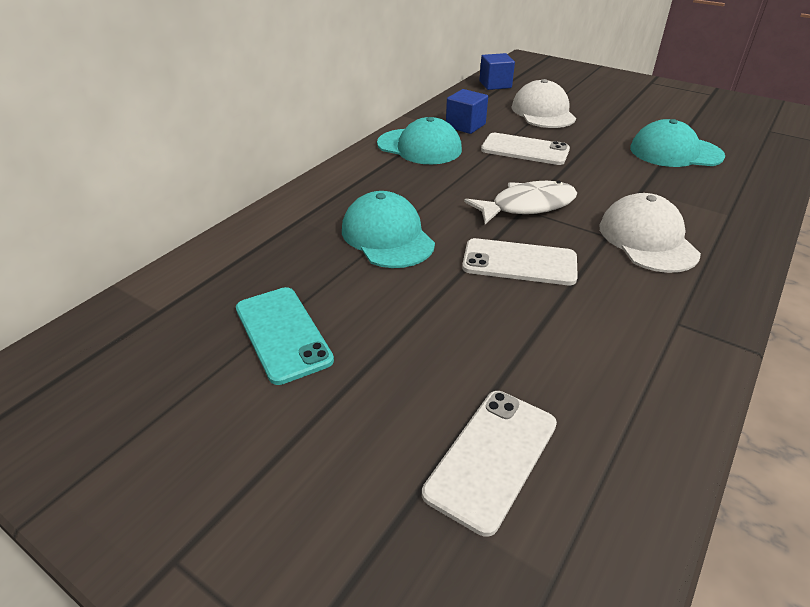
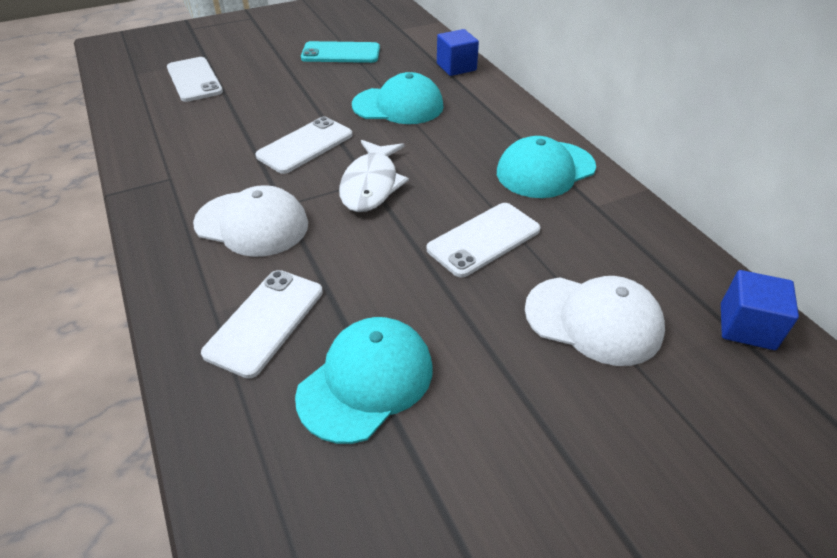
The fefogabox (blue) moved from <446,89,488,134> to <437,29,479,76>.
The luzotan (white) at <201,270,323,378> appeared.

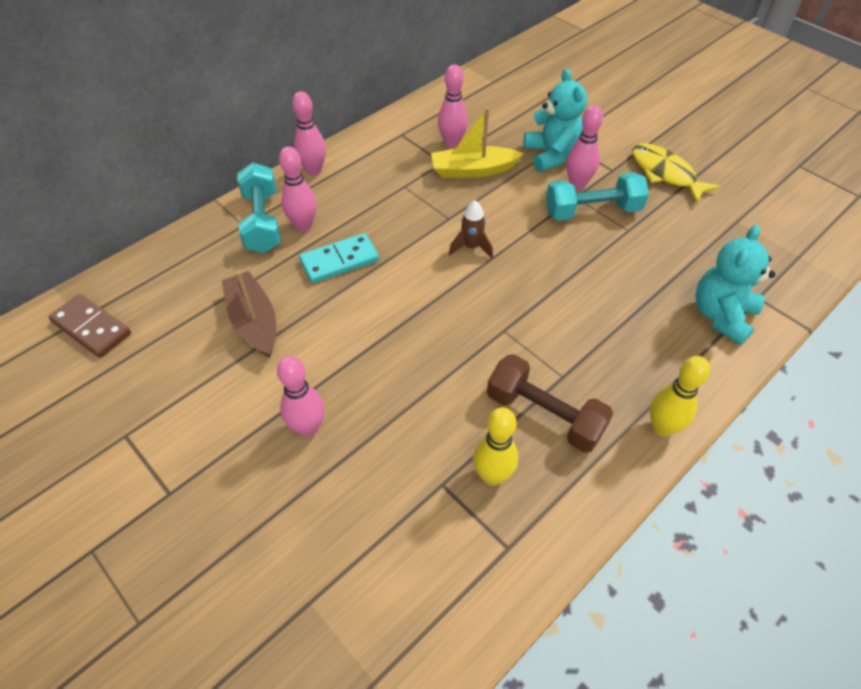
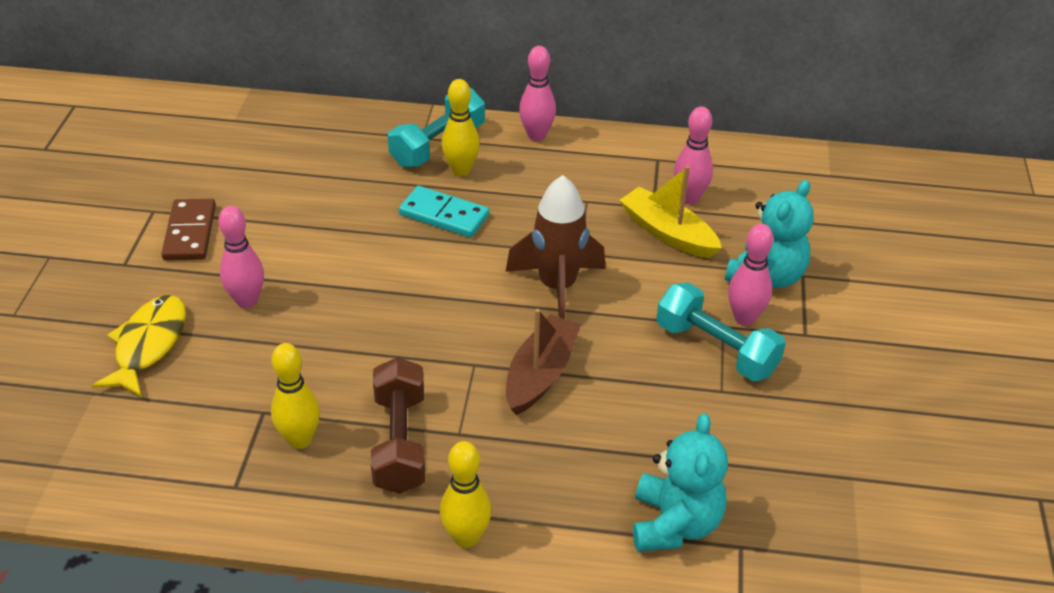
The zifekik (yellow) moved from <632,143,721,204> to <92,295,186,397>.
The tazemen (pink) at <279,146,316,232> became the tazemen (yellow) at <442,79,480,176>.
The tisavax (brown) at <449,200,493,259> changed to 1.88 times the size.
The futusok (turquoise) at <695,225,775,345> turned 105 degrees clockwise.
The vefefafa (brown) moved from <222,271,276,358> to <506,309,581,415>.
The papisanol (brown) moved from <49,294,131,358> to <161,199,216,261>.

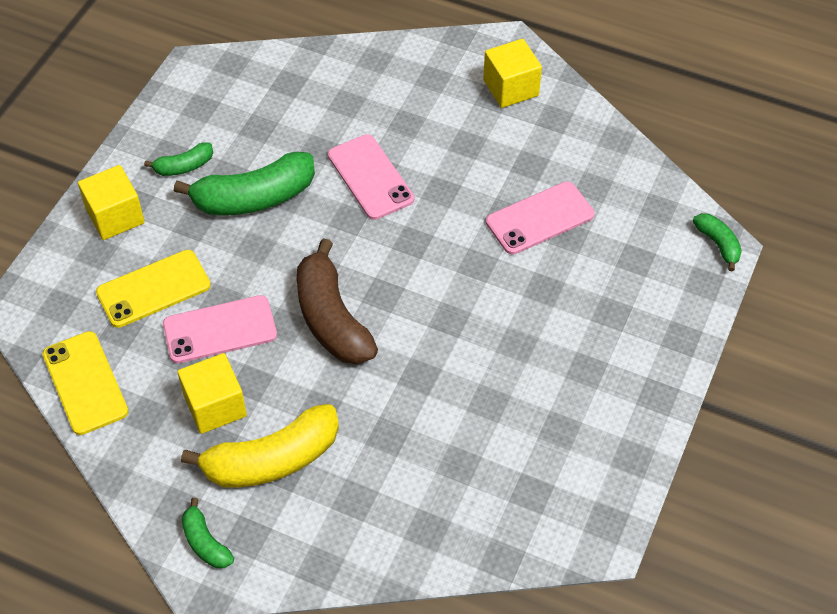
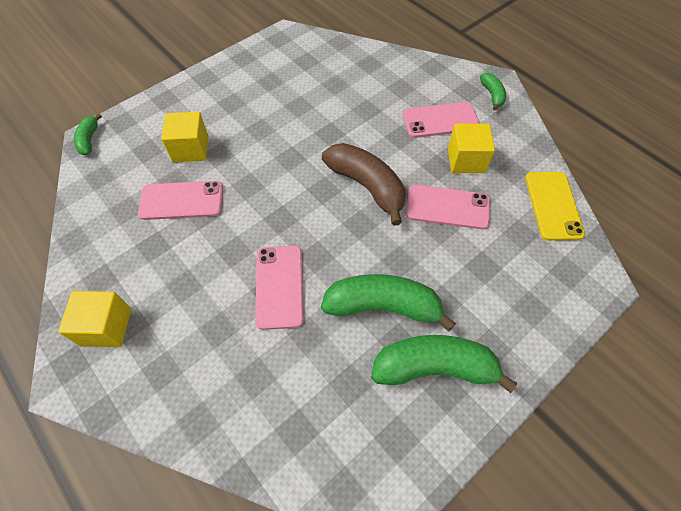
The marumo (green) at <144,142,213,176> changed to 1.99 times the size.
The fefogabox (yellow) moved from <78,165,145,240> to <161,112,208,162>.
The marumo (brown) at <297,238,378,364> turned 45 degrees counterclockwise.
The luzotan (yellow) at <96,250,211,328> disappeared.
The marumo (yellow) at <181,404,339,487> was replaced by the luzotan (pink) at <402,102,480,138>.

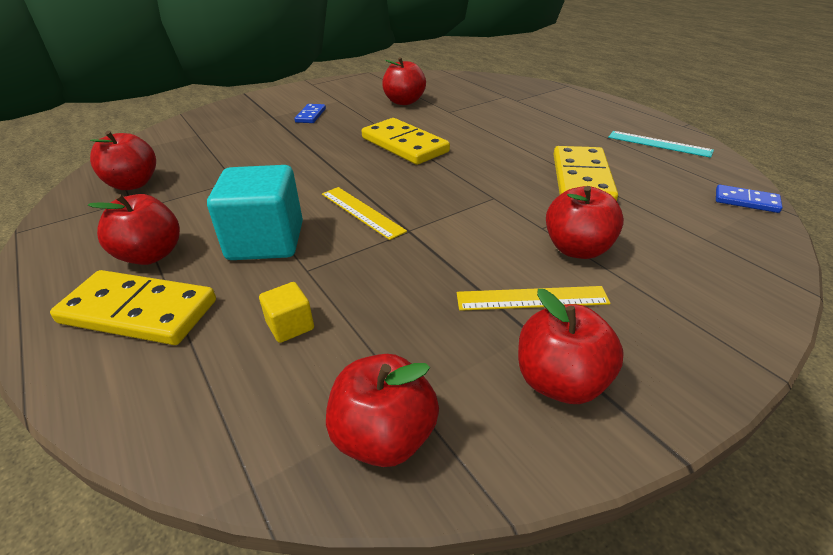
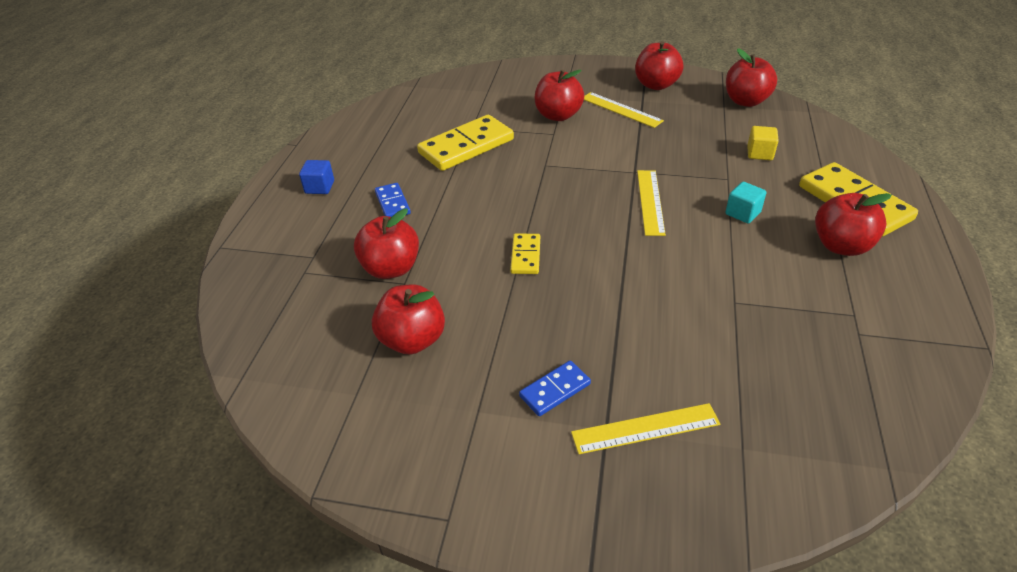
The papisanol (yellow) at <362,118,450,165> changed to 0.51 times the size.
The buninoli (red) moved from <90,131,156,190> to <354,209,419,279>.
The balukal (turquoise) at <608,131,714,158> disappeared.
The fefogabox (turquoise) at <207,165,303,260> changed to 0.46 times the size.
The papisanol (blue) moved from <716,185,782,213> to <375,183,411,217>.
The fefogabox (blue) at <299,160,334,194> appeared.
The balukal (yellow) at <571,403,720,454> appeared.

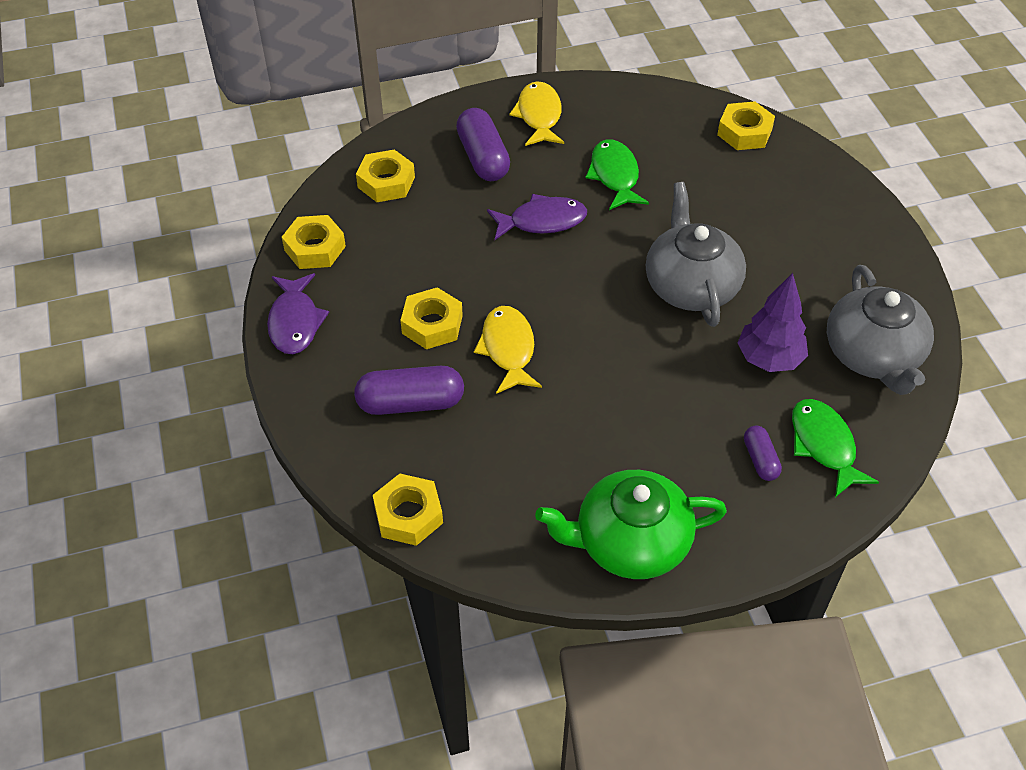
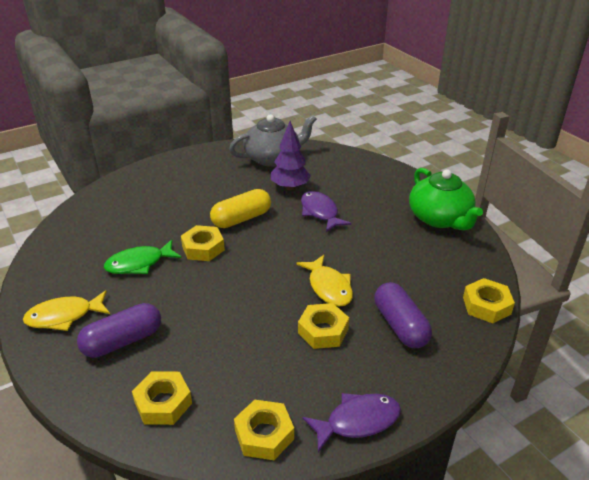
The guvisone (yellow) moved from <717,101,775,150> to <181,225,225,261>.
The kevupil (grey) at <646,182,746,327> was replaced by the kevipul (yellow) at <210,189,271,228>.
The zifekik (purple) moved from <487,194,587,240> to <301,191,351,232>.
The zifekik (yellow) at <474,306,542,394> turned 90 degrees counterclockwise.
The zifekik (green) at <792,399,879,497> disappeared.
The kevipul (purple) at <744,426,782,481> disappeared.

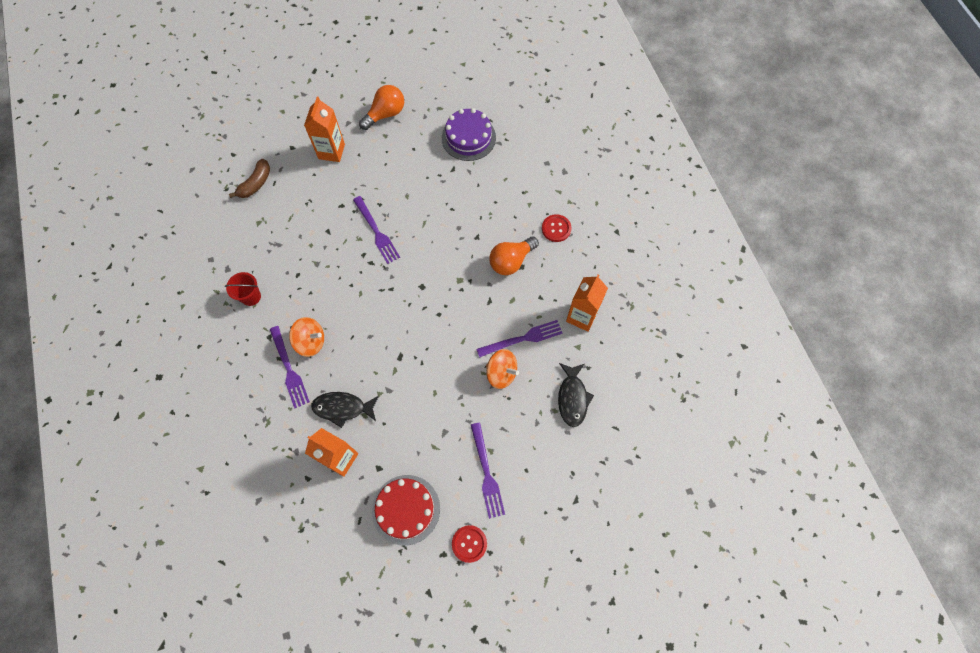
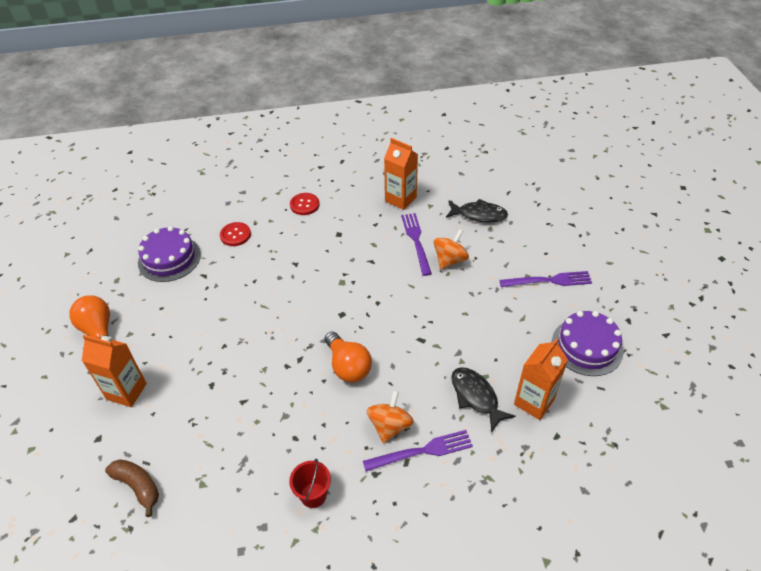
The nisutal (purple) at <353,196,400,264> disappeared.
The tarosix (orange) moved from <489,236,539,275> to <325,331,372,382>.
The zifekik (black) at <311,392,379,428> turned 135 degrees clockwise.
The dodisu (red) at <372,475,440,546> became the dodisu (purple) at <552,311,624,376>.
The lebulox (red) moved from <452,525,487,563> to <220,222,251,246>.

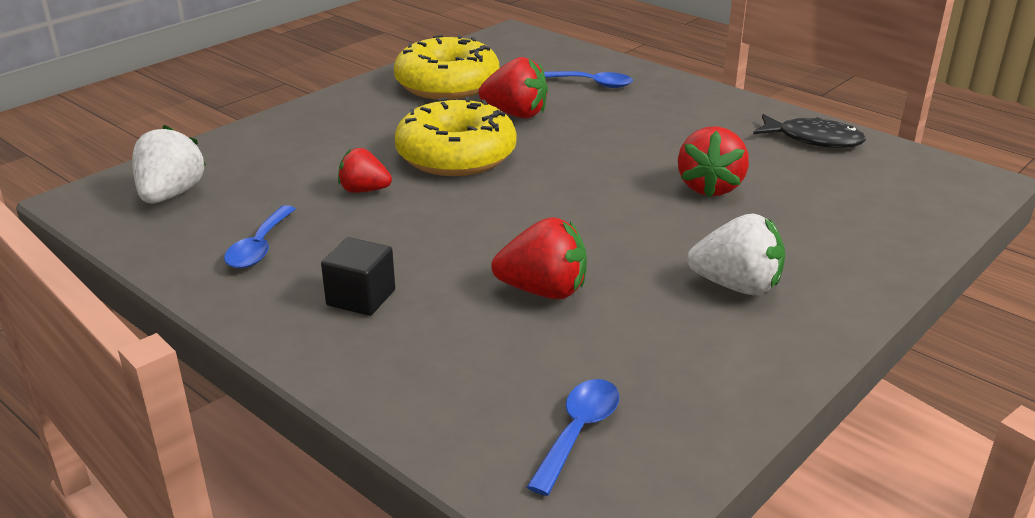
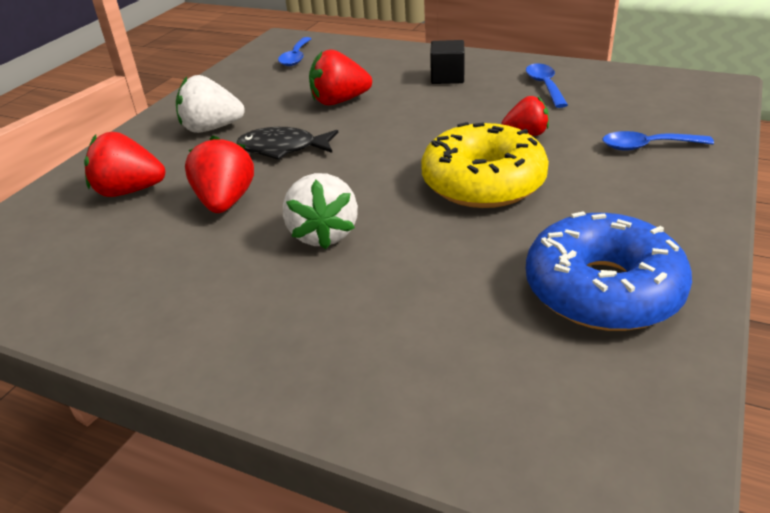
The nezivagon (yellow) at <394,34,500,100> became the nezivagon (blue) at <526,211,692,331>.
The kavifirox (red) moved from <479,57,548,119> to <84,132,165,197>.
The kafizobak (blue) moved from <544,71,633,88> to <602,131,714,151>.
The zifekik (black) moved from <753,114,866,148> to <237,127,338,160>.
The kavifirox (white) moved from <132,125,206,203> to <283,173,358,249>.

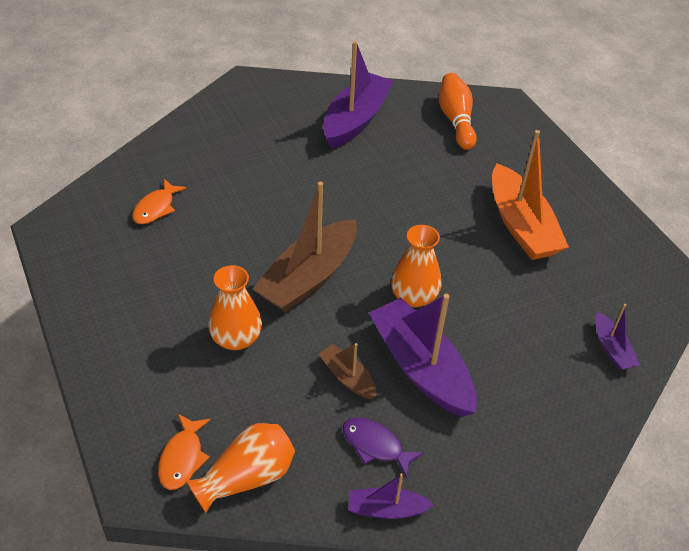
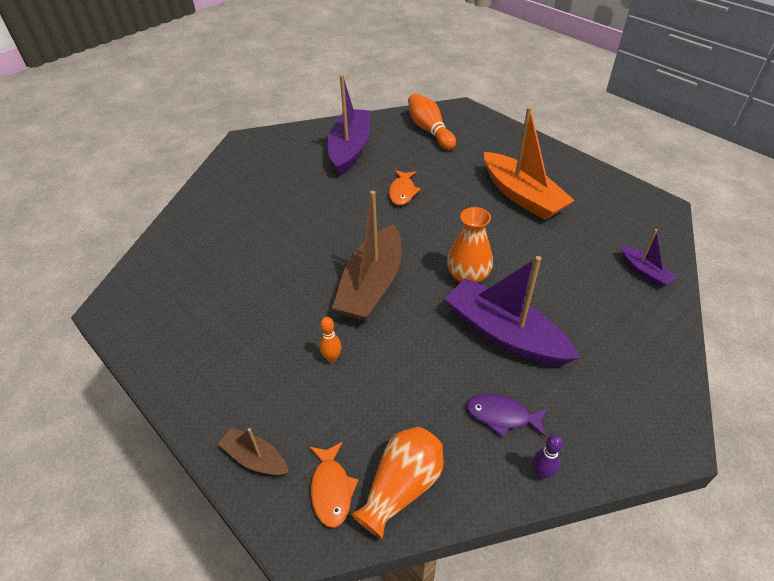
The zifekik (orange) moved from <132,179,187,224> to <389,170,421,205>.
The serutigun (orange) at <208,265,262,350> was replaced by the tazemen (orange) at <319,317,342,363>.
The vefefafa (brown) moved from <319,343,377,399> to <218,427,289,476>.
The vefefafa (purple) at <349,473,434,519> was replaced by the tazemen (purple) at <533,434,563,479>.

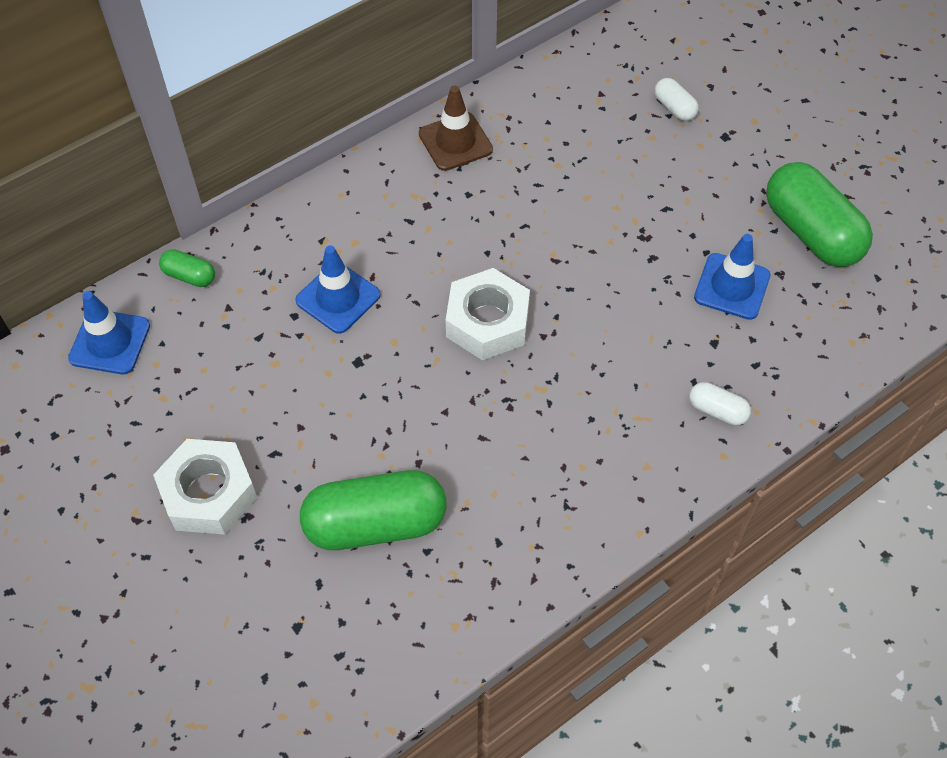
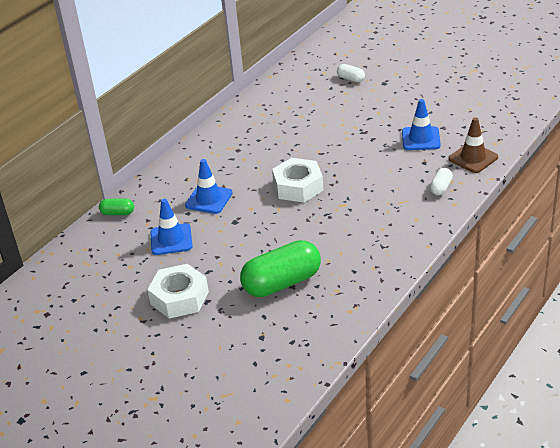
The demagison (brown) moved from <419,85,493,171> to <448,117,498,173>.
The kevipul (green) at <766,162,873,267> disappeared.
The demagison (blue) moved from <68,291,150,374> to <150,199,193,255>.
The kevipul (white) at <689,382,751,426> turned 75 degrees counterclockwise.

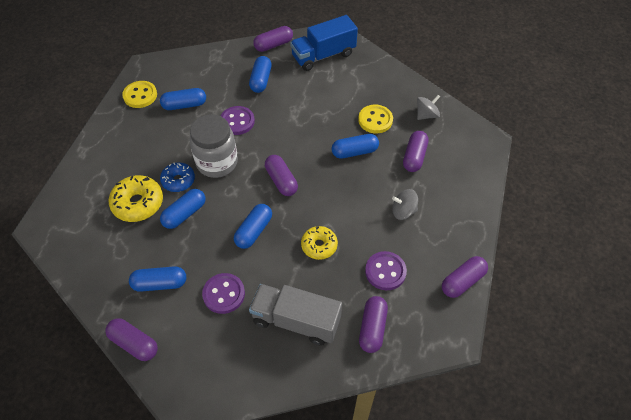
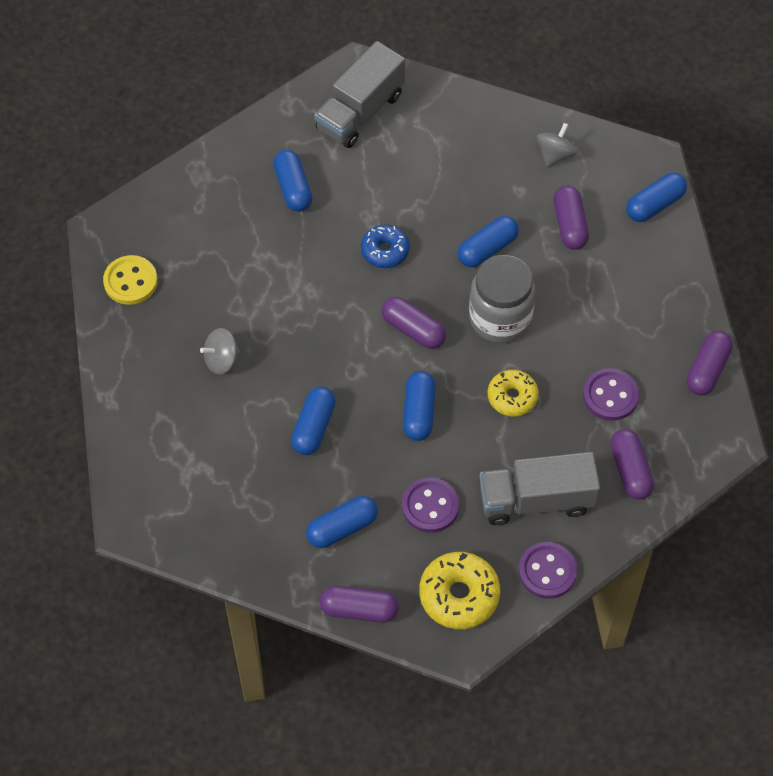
The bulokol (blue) at <290,15,358,71> became the bulokol (grey) at <314,41,405,148>.
The kevipul (purple) at <253,26,293,52> disappeared.
The kevipul (blue) moved from <160,88,206,110> to <626,173,687,222>.
The lebulox (yellow) at <358,105,393,133> disappeared.
The lebulox (purple) moved from <221,106,255,135> to <519,542,577,599>.
The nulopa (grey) moved from <190,114,238,178> to <469,255,535,343>.
The nezivagon (blue) moved from <160,162,195,192> to <361,225,409,268>.
The nezivagon (yellow) moved from <109,175,163,222> to <419,552,500,629>.
The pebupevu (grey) moved from <392,189,418,220> to <200,328,240,375>.

